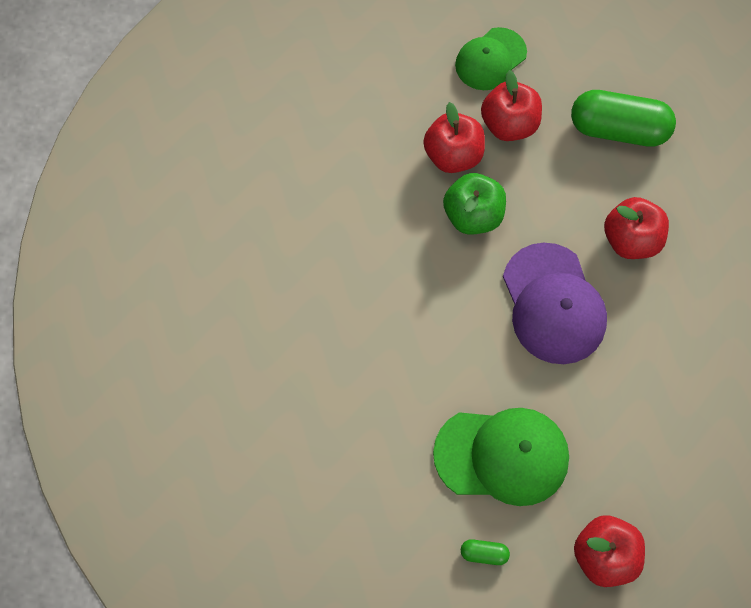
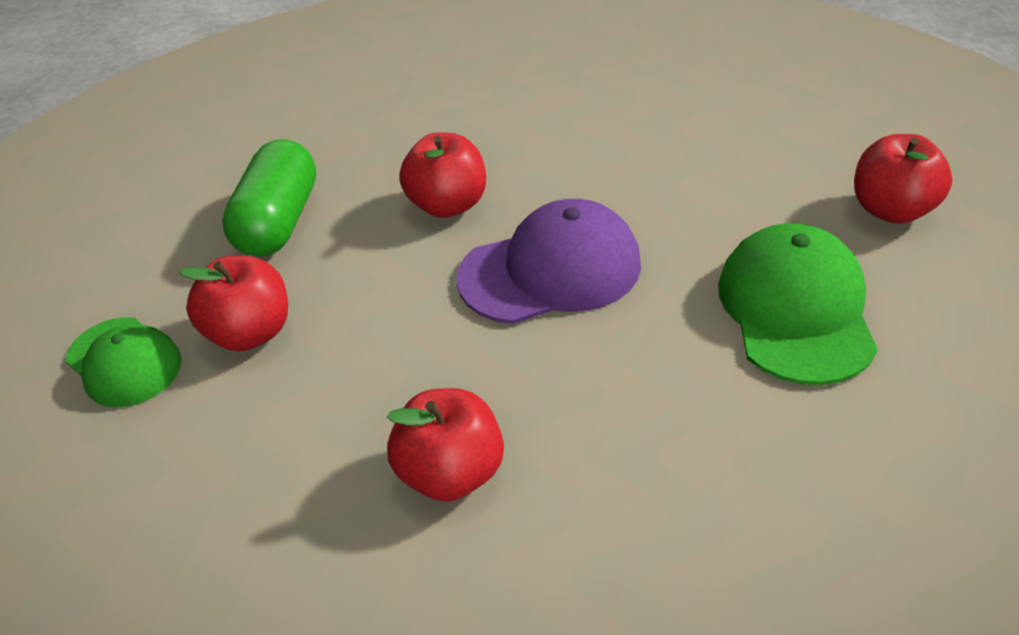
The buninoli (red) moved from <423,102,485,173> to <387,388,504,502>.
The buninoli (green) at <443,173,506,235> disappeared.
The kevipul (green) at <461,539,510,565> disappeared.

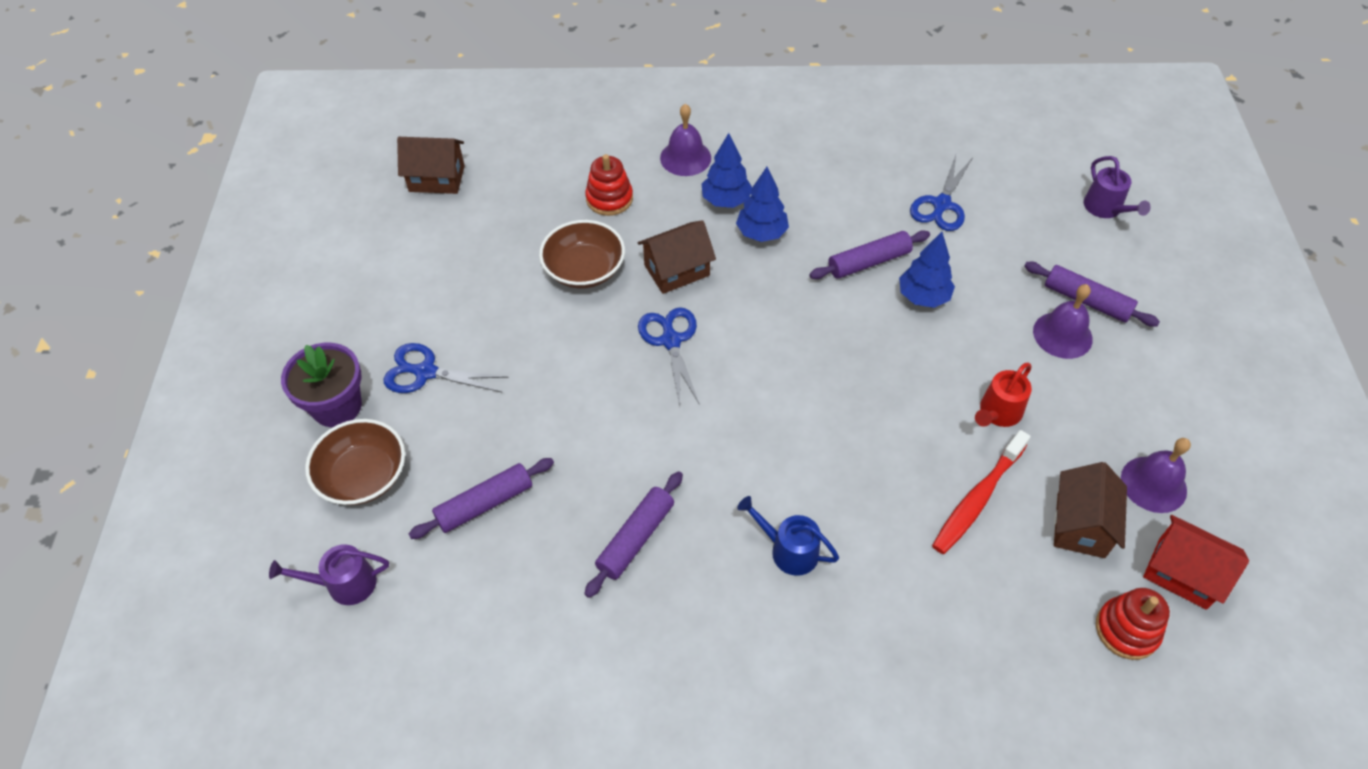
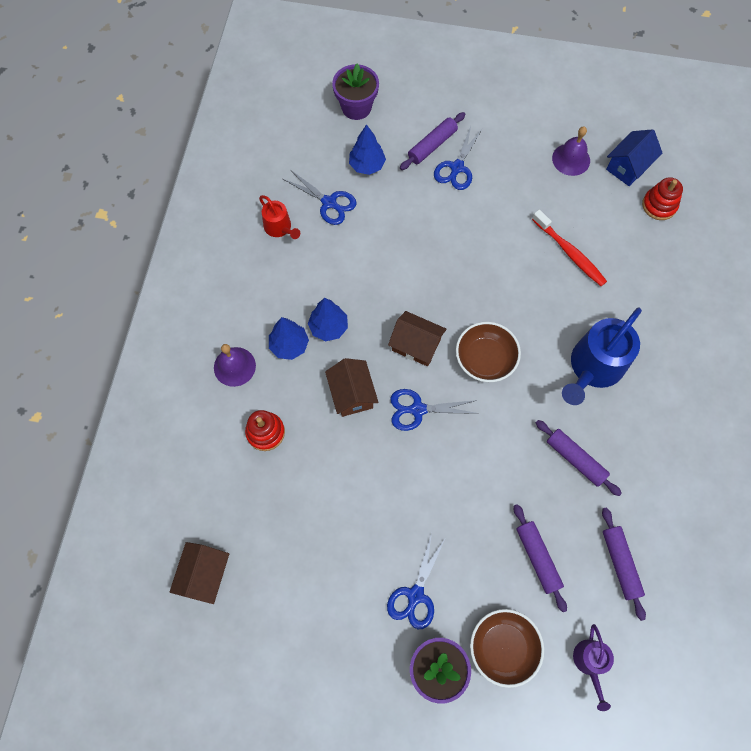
The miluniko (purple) at <1084,156,1151,218> was replaced by the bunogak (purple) at <332,63,379,120>.
The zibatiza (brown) moved from <539,220,625,289> to <456,322,521,382>.
The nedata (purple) moved from <809,230,930,279> to <602,507,646,621>.
The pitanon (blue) moved from <899,232,955,308> to <349,124,386,175>.
The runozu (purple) at <1033,284,1093,359> was replaced by the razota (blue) at <434,126,483,190>.
The miluniko (red) moved from <975,363,1032,427> to <259,195,300,239>.
The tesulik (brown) moved from <1054,462,1127,558> to <388,311,447,366>.
The miluniko (blue) at <737,496,839,576> changed to 1.89 times the size.
The tesulik (red) at <1143,515,1249,610> became the tesulik (blue) at <606,129,662,186>.

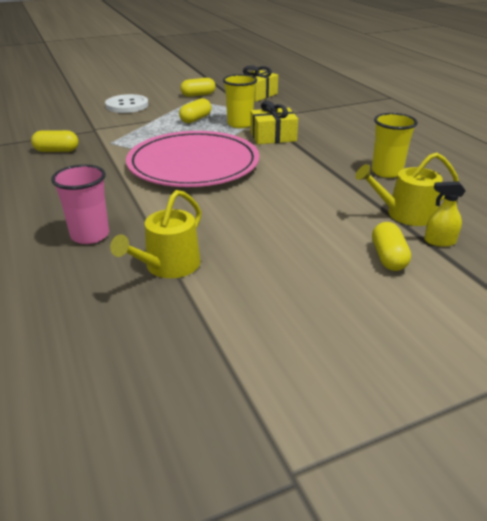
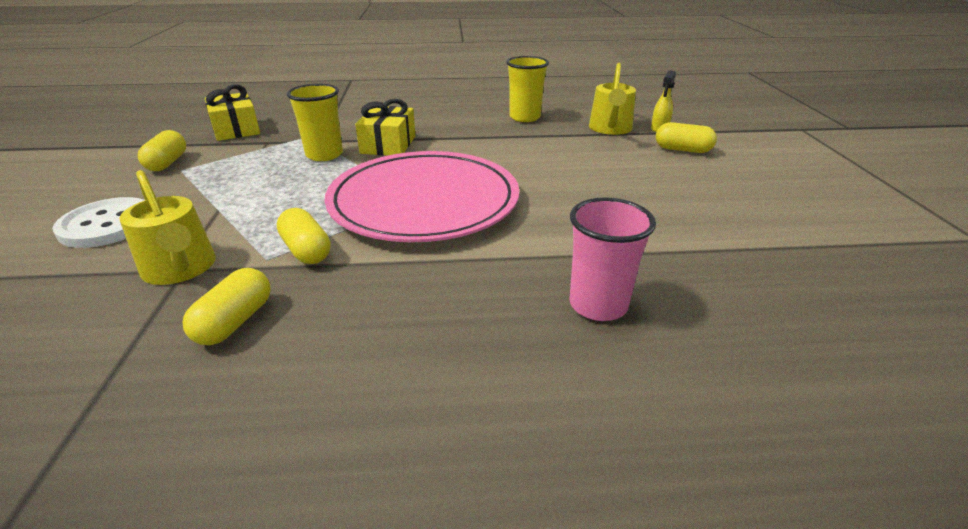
The kevipul (yellow) moved from <179,98,212,123> to <277,208,331,264>.
The miluniko (yellow) moved from <110,190,201,278> to <120,170,216,285>.

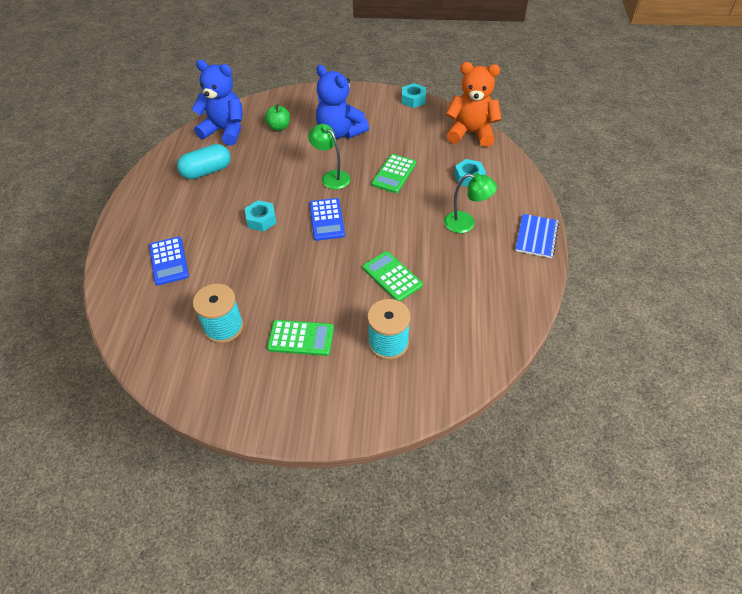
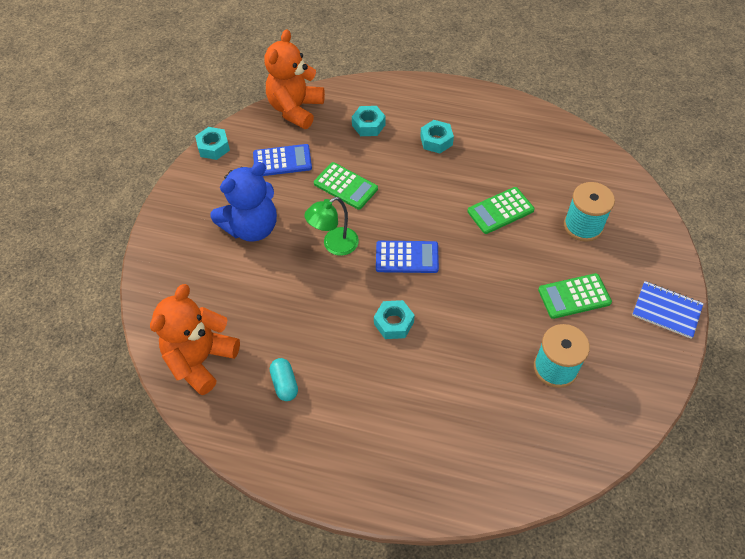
The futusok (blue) at <192,60,243,145> became the futusok (orange) at <150,284,240,395>.
The buninoli (green) at <265,104,290,131> disappeared.
The kevipul (turquoise) at <177,144,231,180> changed to 0.62 times the size.
The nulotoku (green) at <444,173,497,233> was replaced by the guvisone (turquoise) at <420,120,454,153>.
The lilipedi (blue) moved from <515,214,559,258> to <632,281,704,339>.
The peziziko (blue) moved from <149,237,189,286> to <253,144,312,176>.
The peziziko (green) at <267,320,334,356> turned 120 degrees counterclockwise.

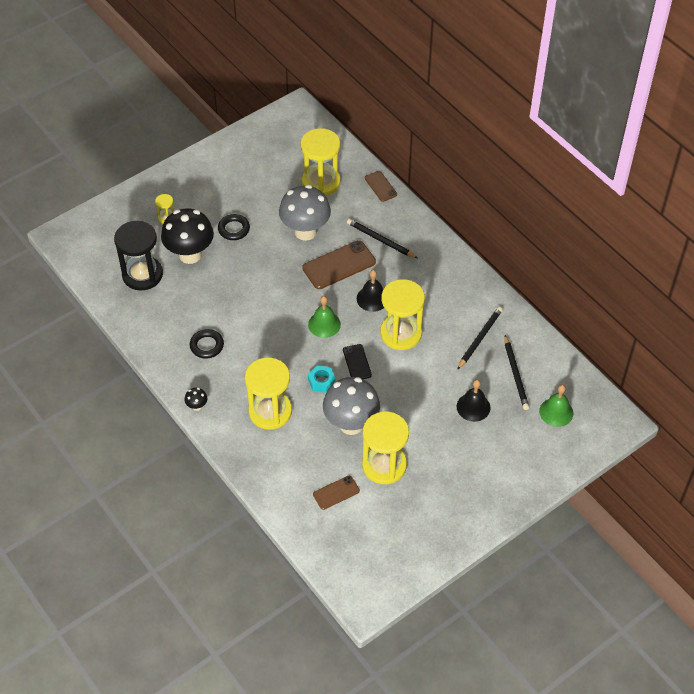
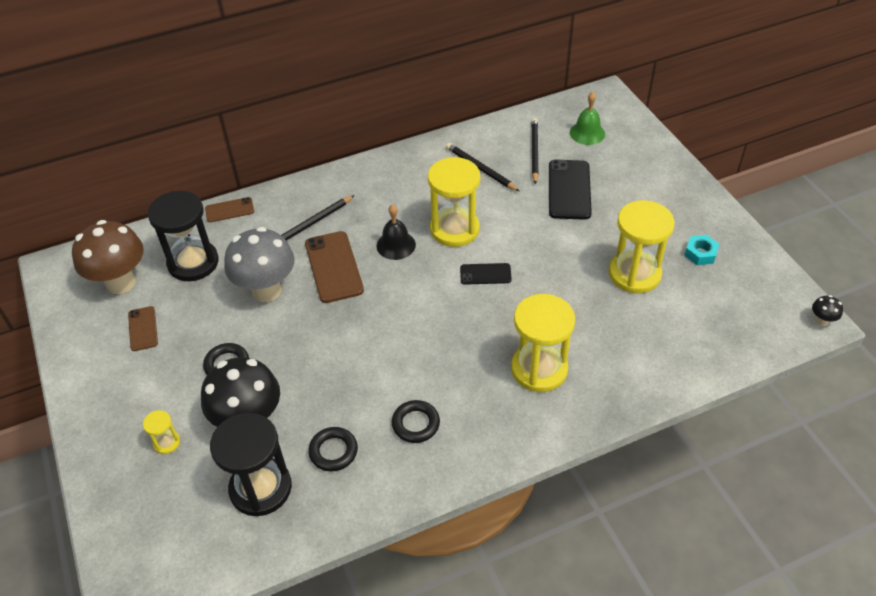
The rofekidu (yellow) at <300,128,341,196> became the rofekidu (black) at <148,191,219,281>.
The runozu (green) at <308,296,341,338> disappeared.
The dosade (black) at <504,335,529,410> turned 90 degrees counterclockwise.
The guvisone (turquoise) moved from <308,366,335,393> to <684,235,720,265>.
The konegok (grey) at <323,377,380,435> disappeared.
The runozu (black) at <457,380,491,422> was replaced by the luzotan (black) at <549,160,592,220>.
The konegok (black) moved from <184,388,208,411> to <812,295,843,326>.
The luzotan (brown) moved from <313,476,360,510> to <128,306,158,351>.
The konegok (brown) at <72,220,144,294> appeared.
The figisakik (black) at <308,427,358,472> appeared.

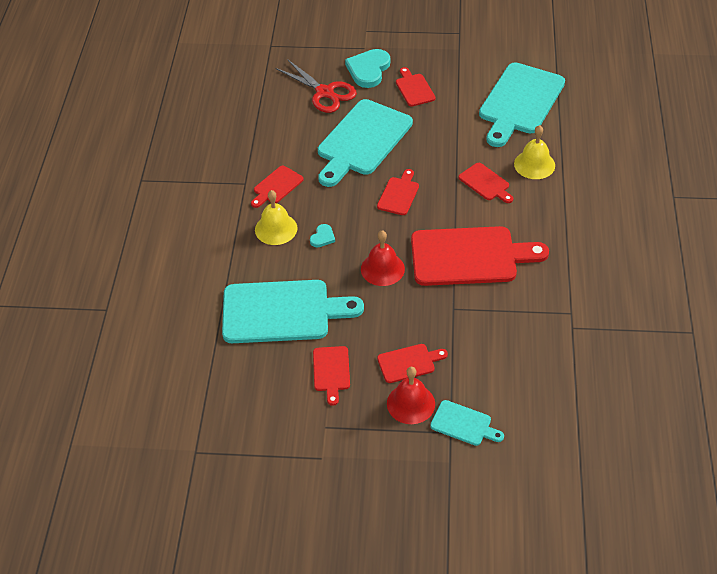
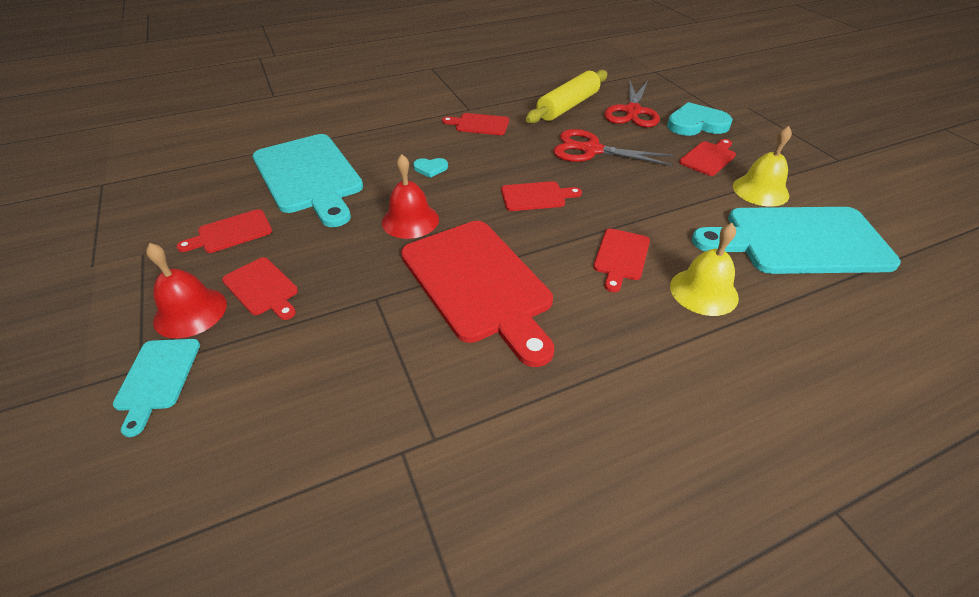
The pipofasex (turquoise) at <318,99,413,187> was replaced by the razota (red) at <553,129,674,166>.
The runozu (yellow) moved from <255,190,298,245> to <733,126,792,206>.
The nedata (yellow) at <526,70,608,123> appeared.

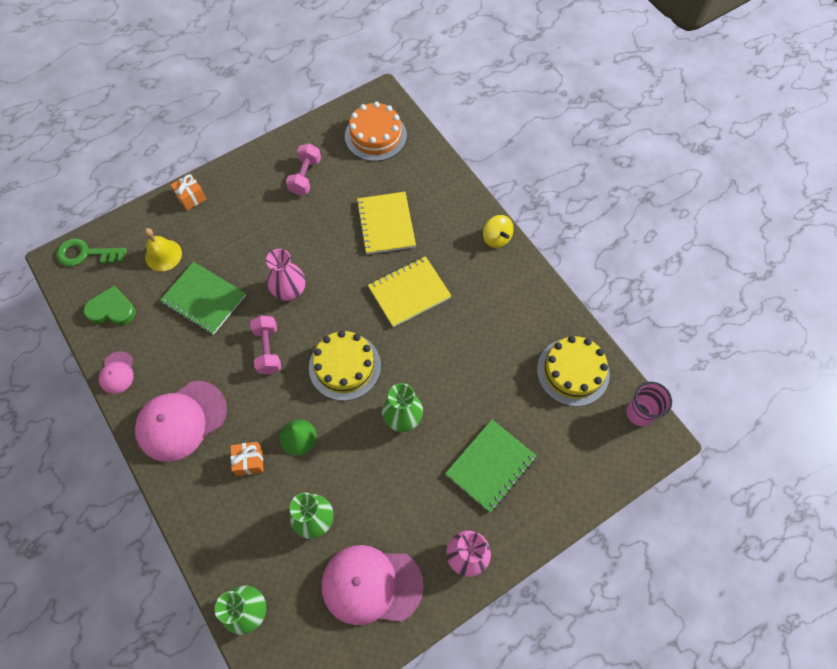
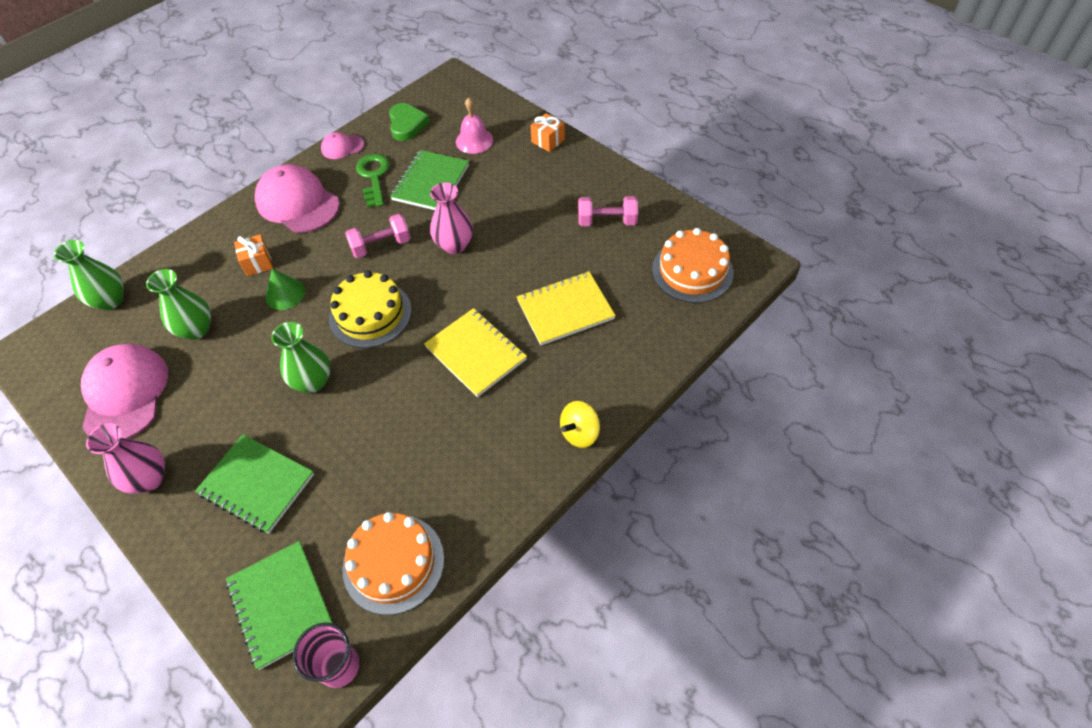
The runozu (yellow) at <144,228,182,271> became the runozu (pink) at <456,98,493,154>.
The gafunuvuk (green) moved from <56,238,127,266> to <356,154,390,207>.
The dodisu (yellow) at <537,336,610,406> became the dodisu (orange) at <342,512,444,615>.
The lilipedi (green) at <226,541,333,670> appeared.

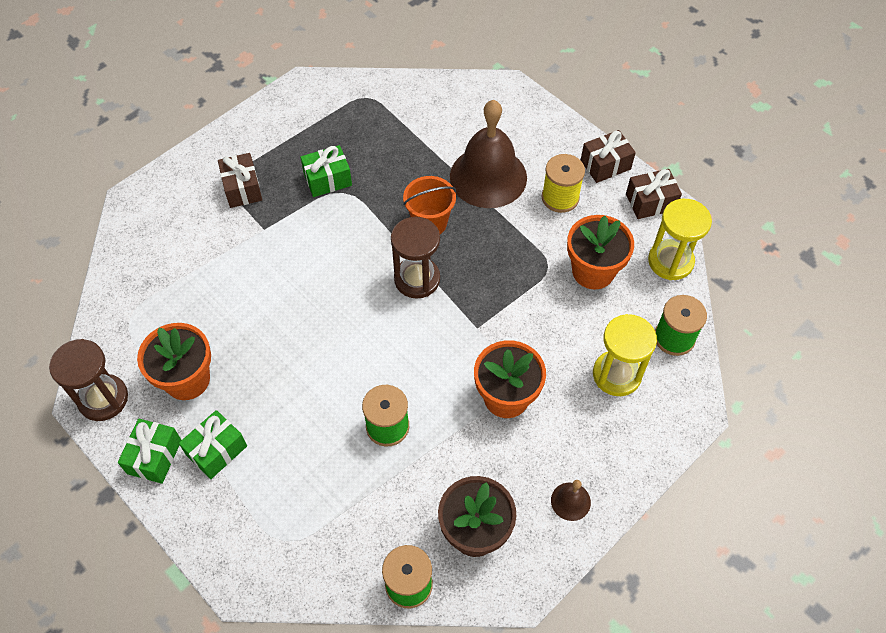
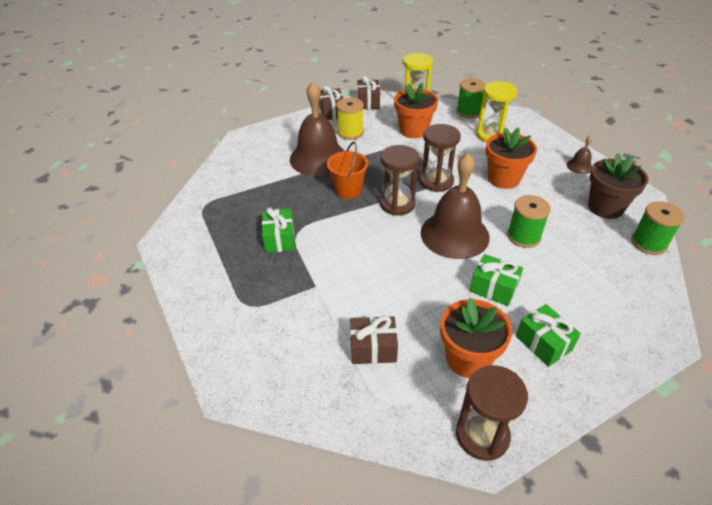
The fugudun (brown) moved from <218,153,262,208> to <350,316,398,364>.
The fugudun (green) moved from <118,419,181,484> to <470,254,523,306>.
The rofekidu (brown) at <419,124,461,192> appeared.
The runozu (brown) at <421,153,490,259> appeared.

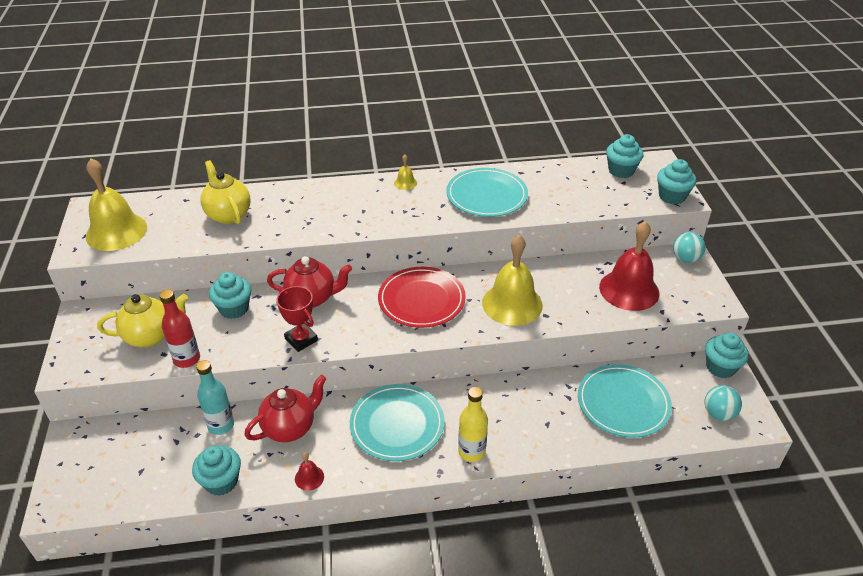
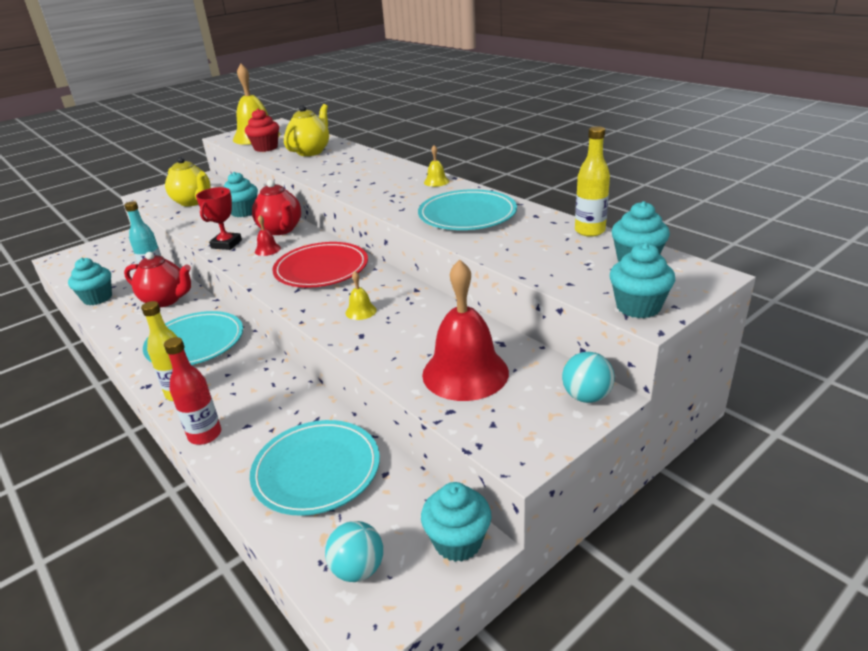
The runozu (yellow) at <482,235,543,326> changed to 0.42 times the size.
The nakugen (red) moved from <159,289,200,368> to <164,337,221,445>.
The runozu (red) moved from <295,452,324,491> to <255,215,281,256>.
The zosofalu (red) at <245,109,279,152> appeared.
The nakugen (yellow) at <575,126,610,237> appeared.

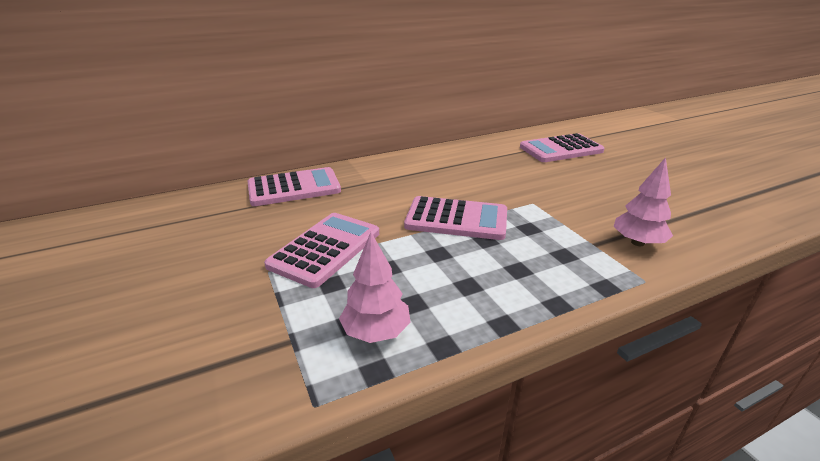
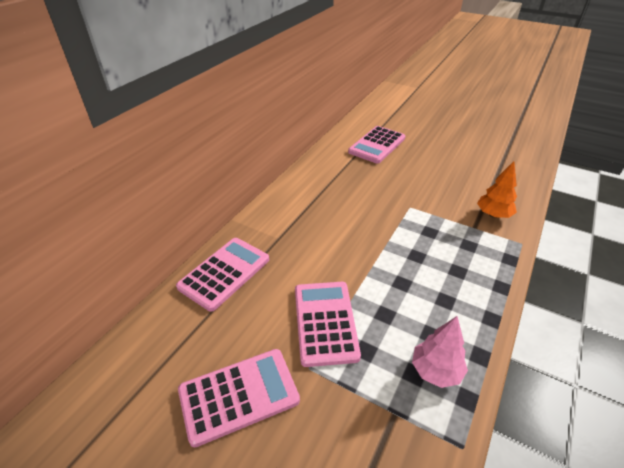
The pitanon (pink) at <613,157,673,246> became the pitanon (orange) at <477,161,517,218>.
The peziziko (pink) moved from <404,196,507,240> to <178,349,300,447>.

